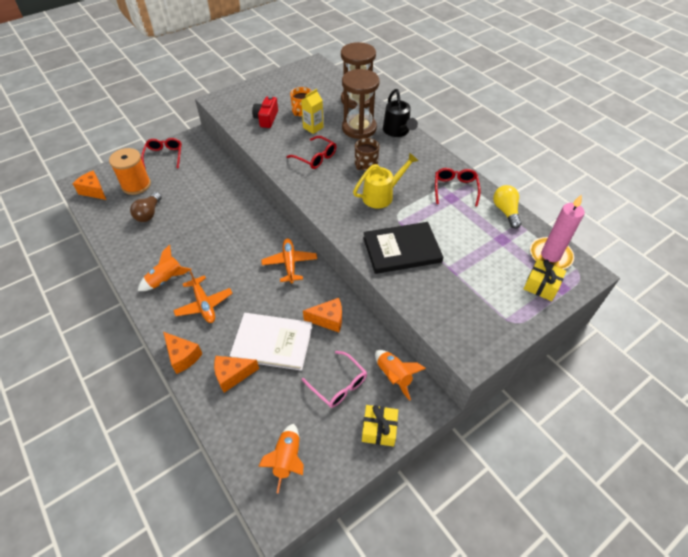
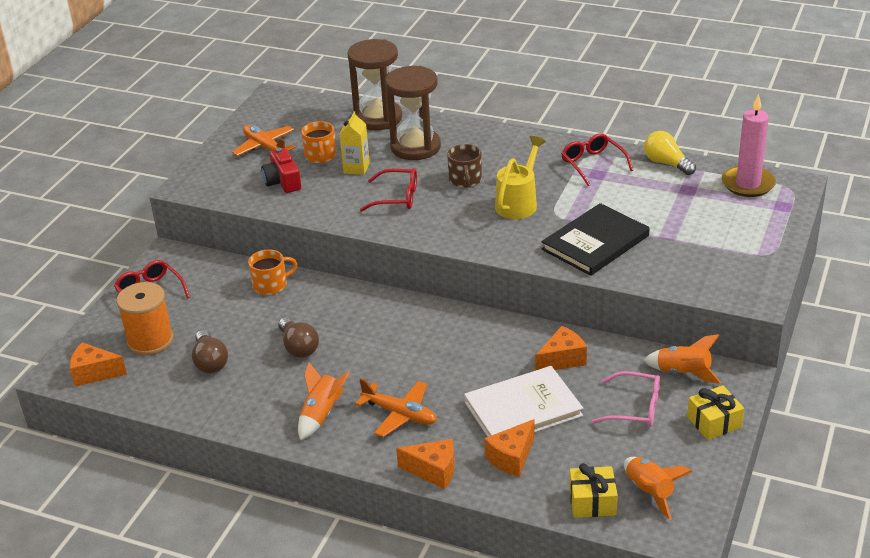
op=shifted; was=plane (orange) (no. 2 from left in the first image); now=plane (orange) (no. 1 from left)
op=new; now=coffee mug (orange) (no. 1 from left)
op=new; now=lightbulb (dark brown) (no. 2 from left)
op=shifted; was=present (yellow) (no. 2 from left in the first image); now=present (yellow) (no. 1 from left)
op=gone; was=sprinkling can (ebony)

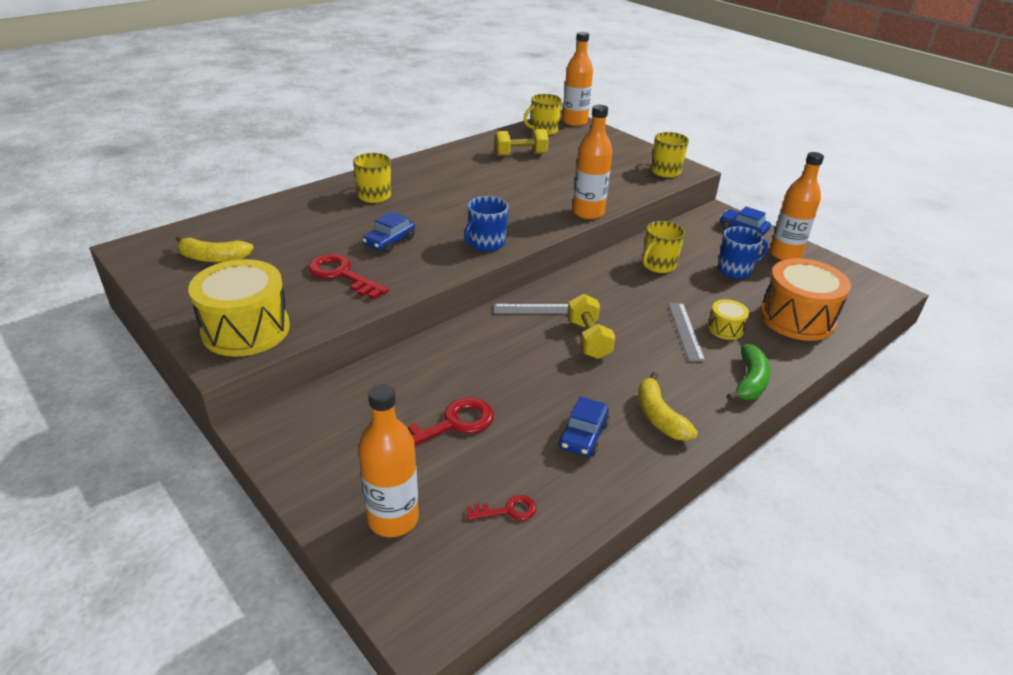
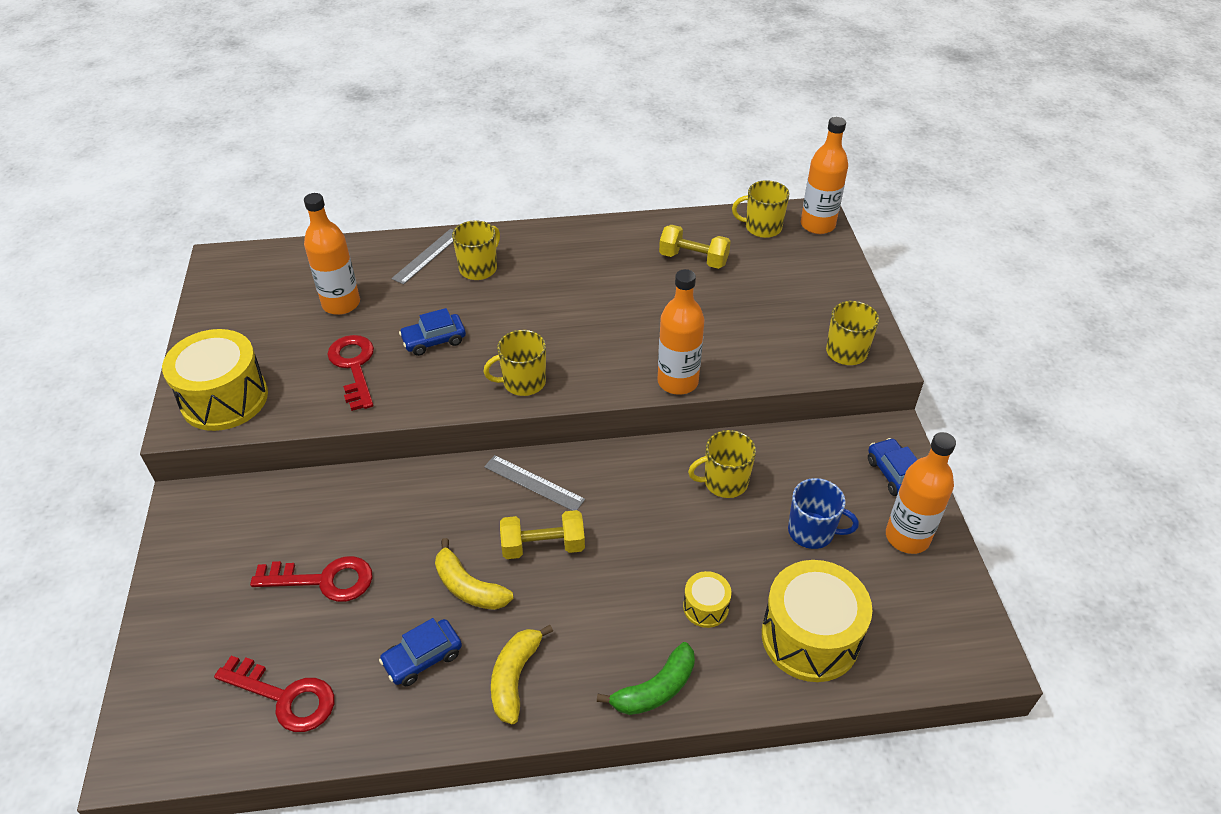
op=scaled; was=latchkey (crimson) (no. 3 from left in the first image); ratio=1.83
op=shifted; was=bottle (orange) (no. 1 from left)
op=shifted; was=measuring stick (gray) (no. 2 from left in the first image); now=measuring stick (gray) (no. 1 from left)
op=shifted; was=banana (yellow) (no. 1 from left)
op=repainted; was=coffee mug (cobalt) (no. 1 from left); now=coffee mug (yellow) (no. 2 from left)
op=rotated; was=free weight (yellow) (no. 2 from left in the first image); clockwise=60
op=repainted; was=snare drum (orange); now=snare drum (yellow) (no. 3 from left)

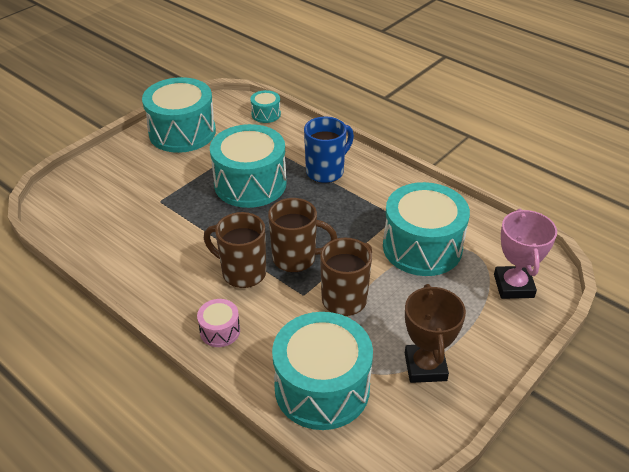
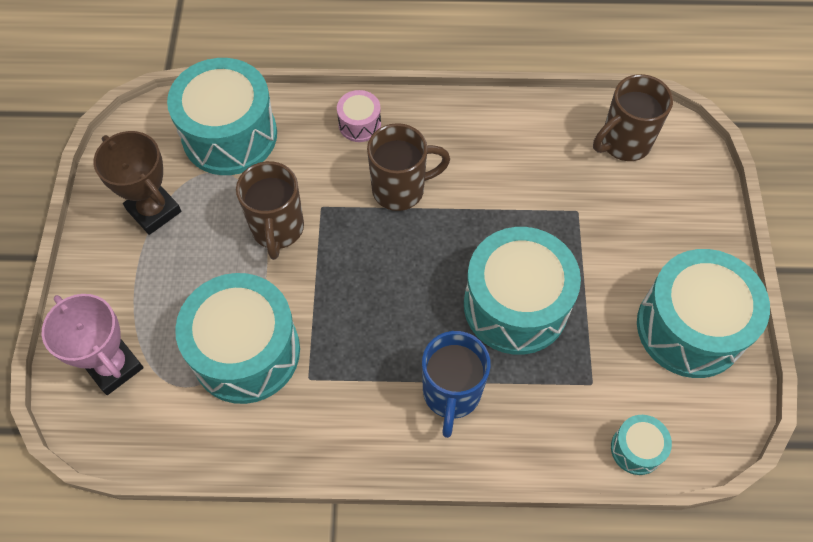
op=shifted; was=coffee mug (dark brown) (no. 2 from left in the first image); now=coffee mug (dark brown) (no. 3 from left)

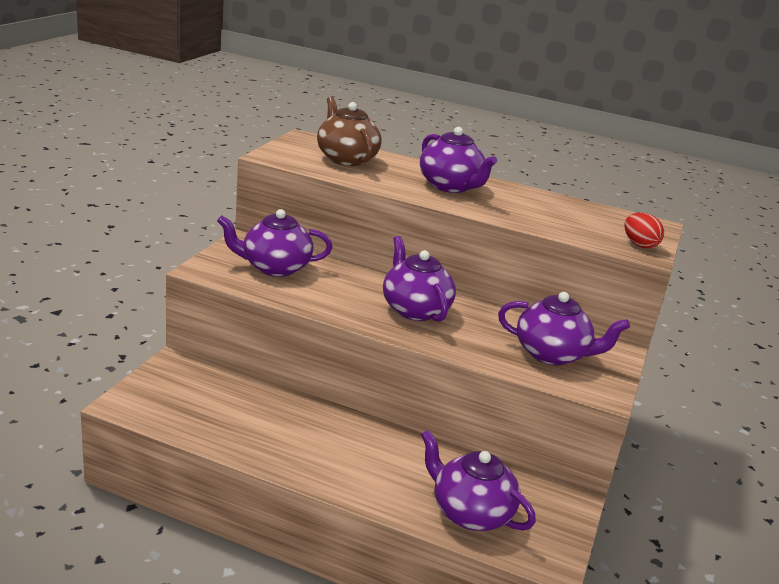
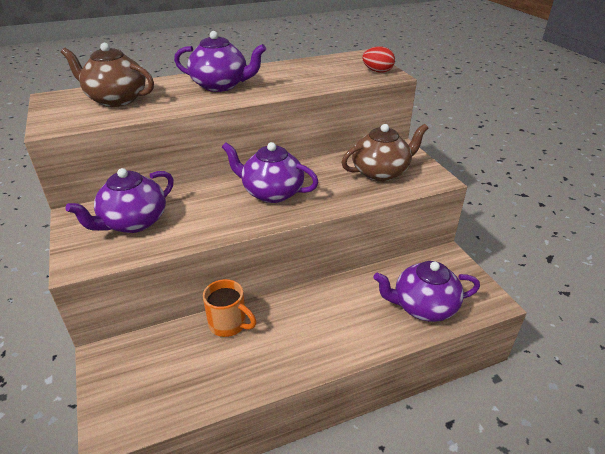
op=new; now=coffee mug (orange)
op=repainted; was=teapot (royal purple) (no. 5 from left); now=teapot (dark brown) (no. 2 from left)

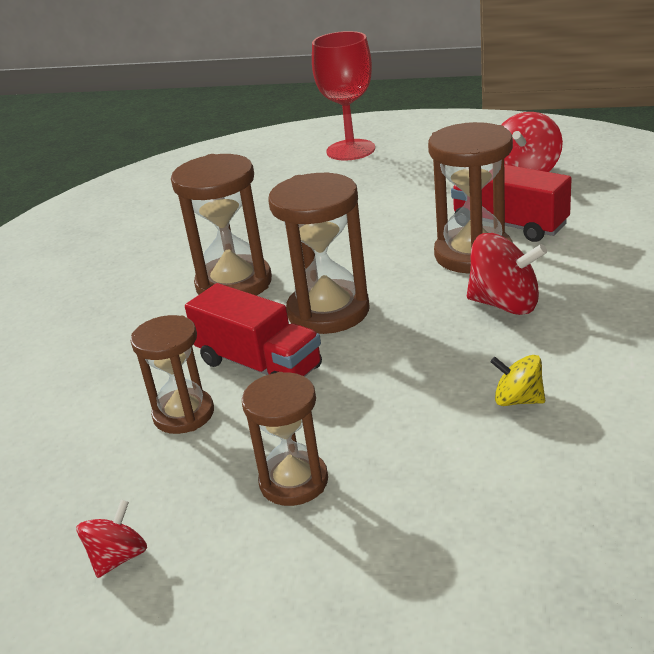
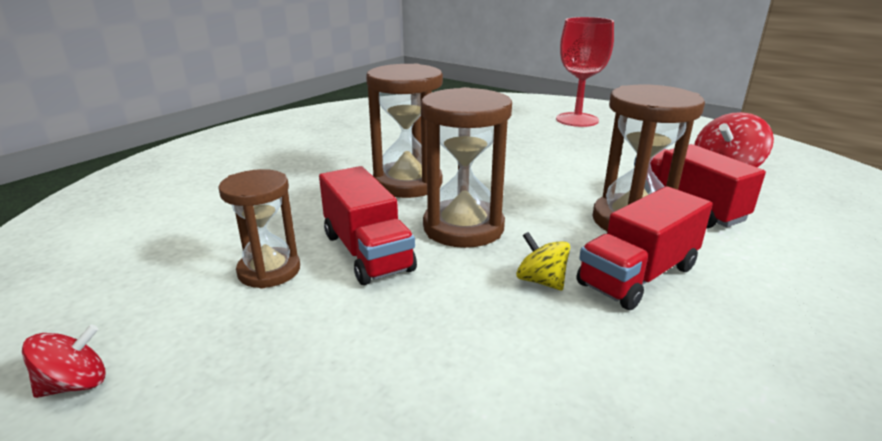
op=shifted; was=whirligig (yellow)
op=swapped; was=whirligig (crimson) (no. 2 from left); now=toy truck (crimson) (no. 2 from left)
op=gone; was=sand timer (dark brown) (no. 3 from left)

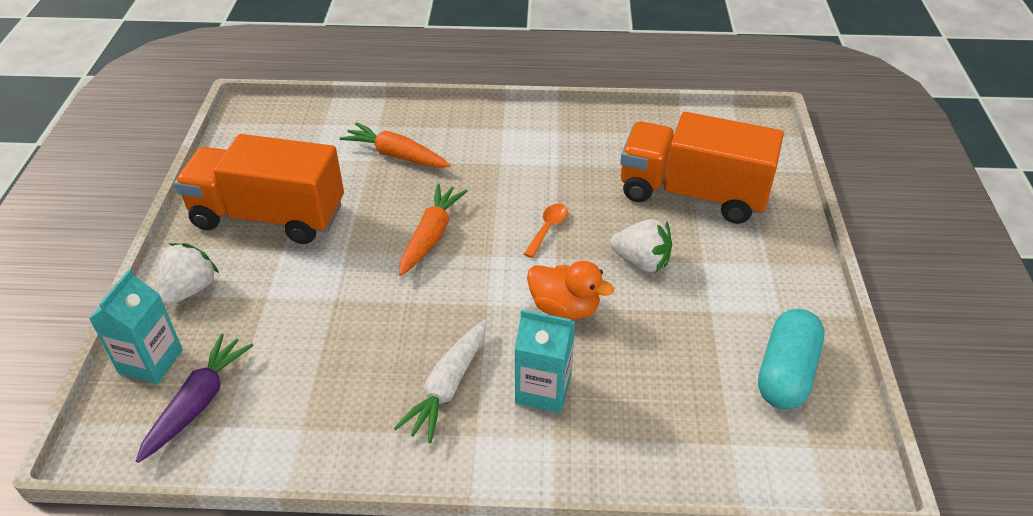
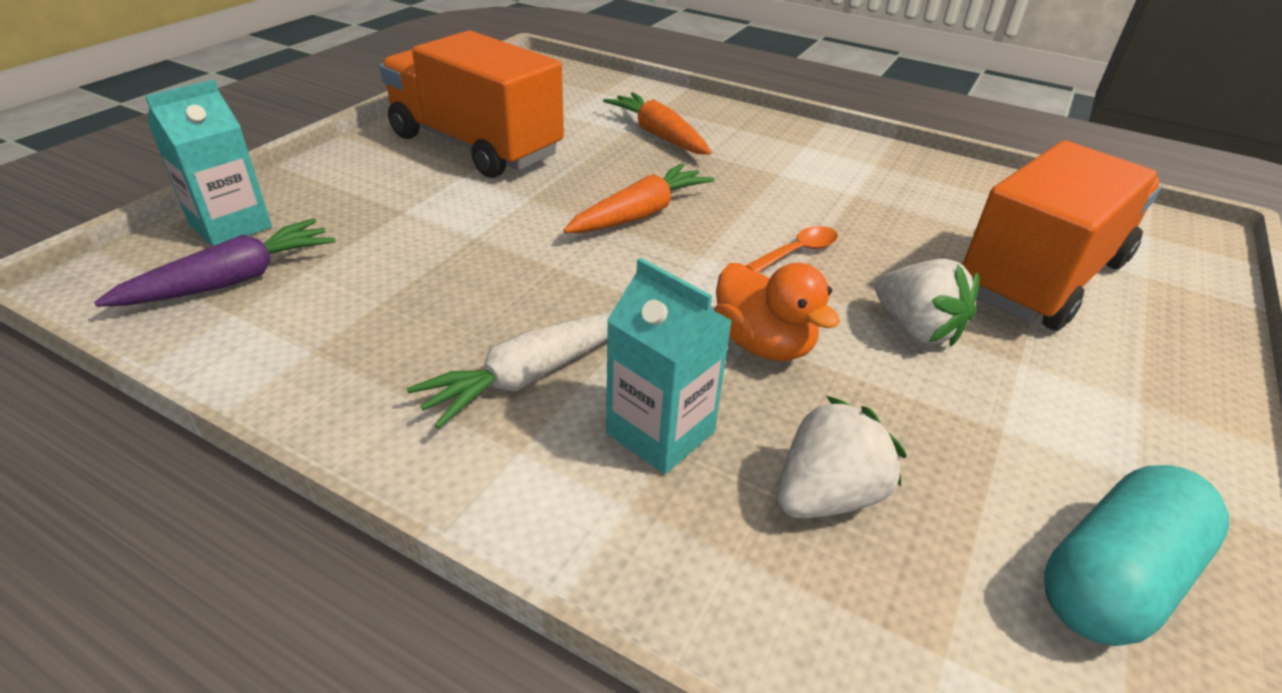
op=shifted; was=strawberry (pure white) (no. 1 from left)
op=rotated; was=toy truck (orange) (no. 2 from left); clockwise=90

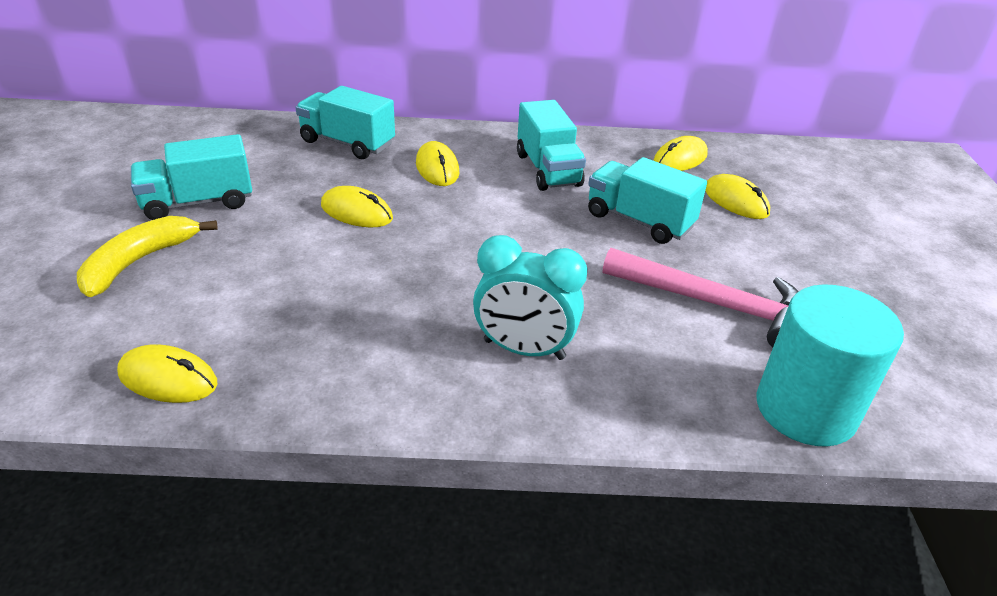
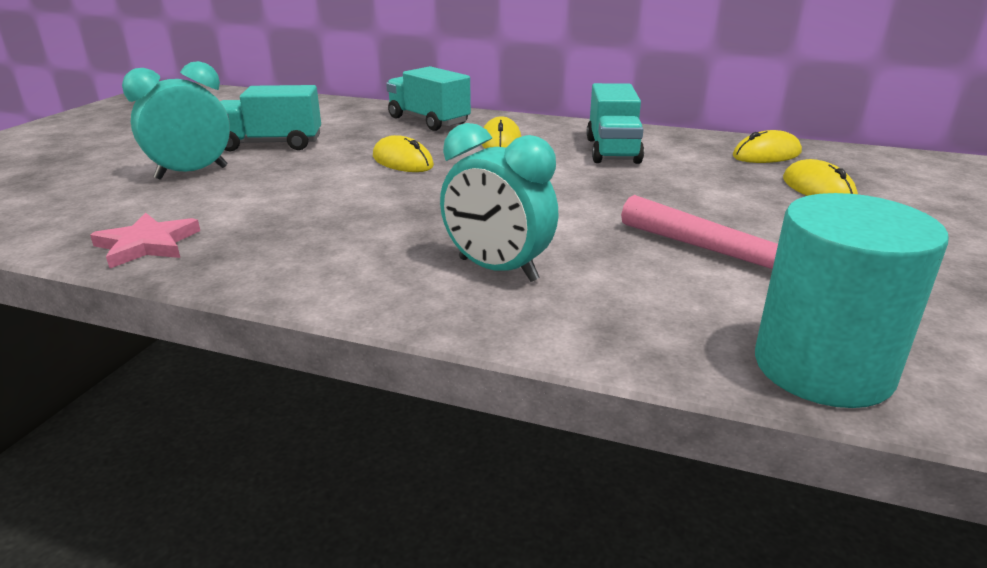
op=swapped; was=mouse (yellow) (no. 1 from left); now=star (pink)
op=swapped; was=banana (yellow); now=clock (aqua) (no. 1 from left)
op=gone; was=toy truck (aqua) (no. 4 from left)

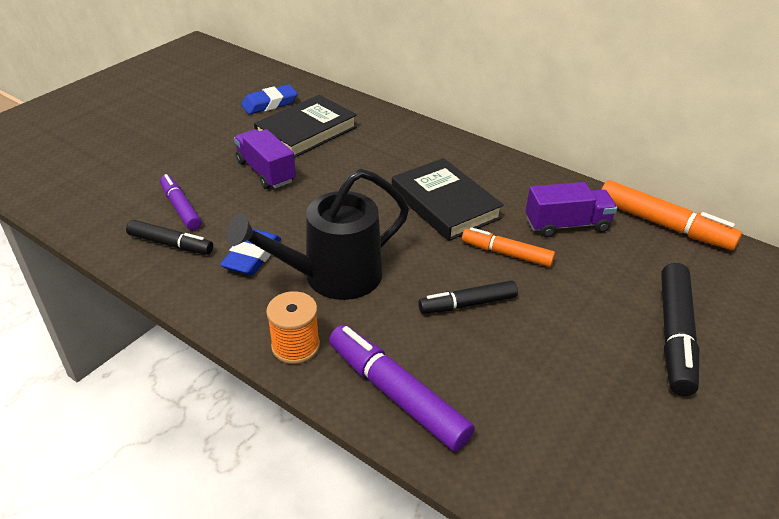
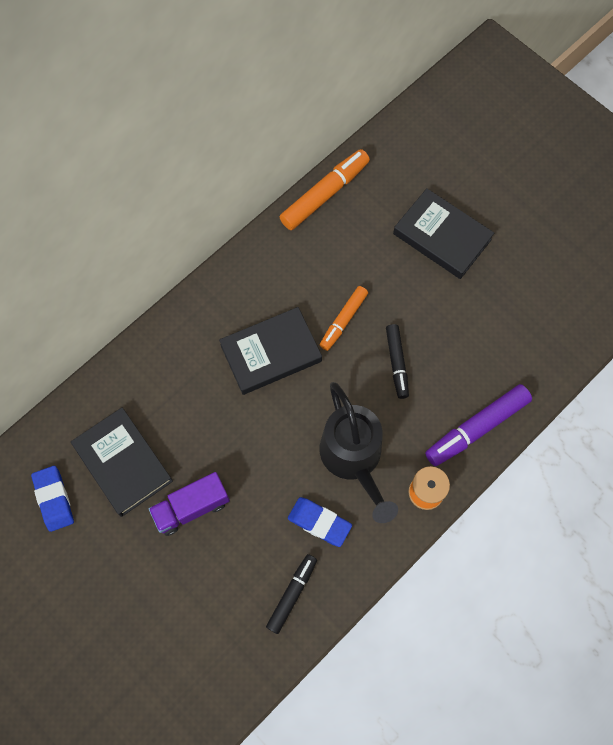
op=swapped; was=marker pen (ebony) (no. 3 from left); now=hardback (ebony) (no. 3 from left)
op=gone; was=marker pen (royal purple) (no. 1 from left)
op=gone; was=toy truck (royal purple) (no. 2 from left)

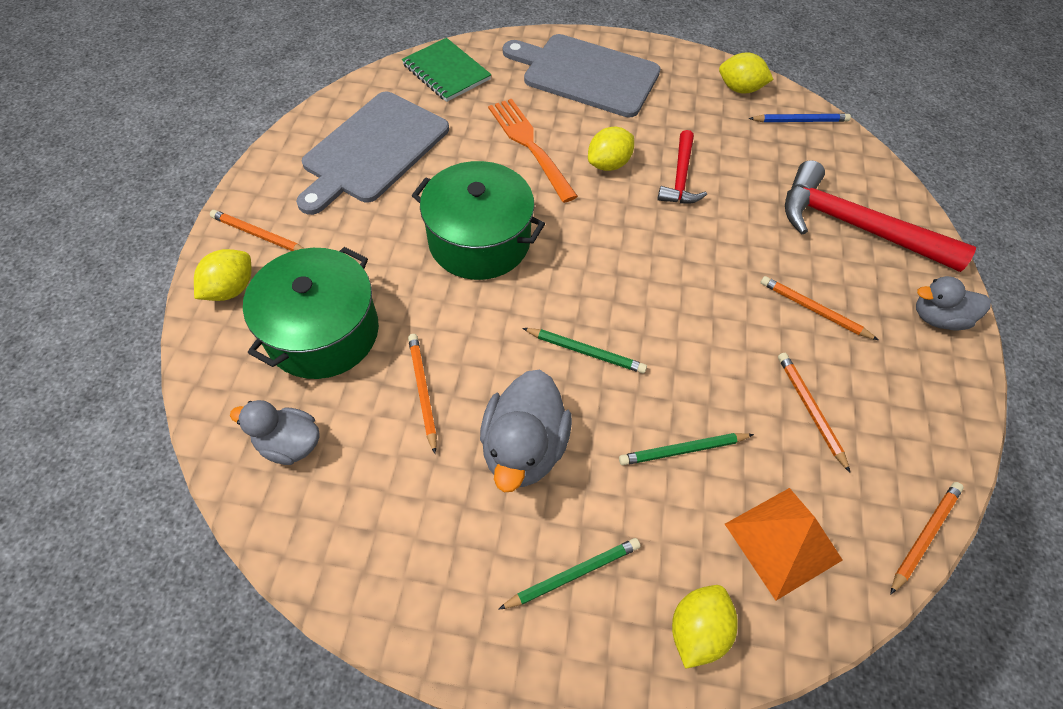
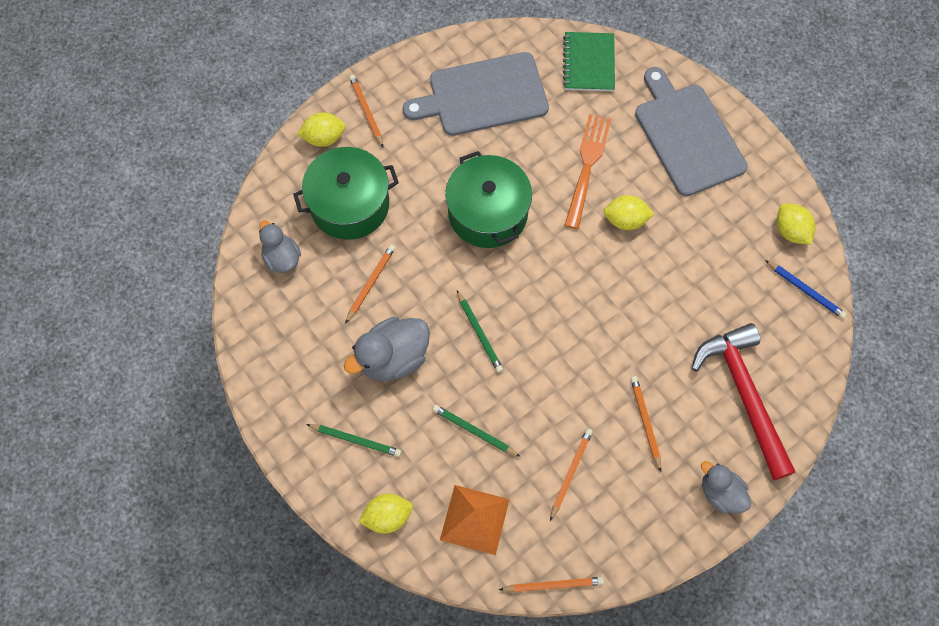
op=gone; was=claw hammer (crimson) (no. 1 from left)

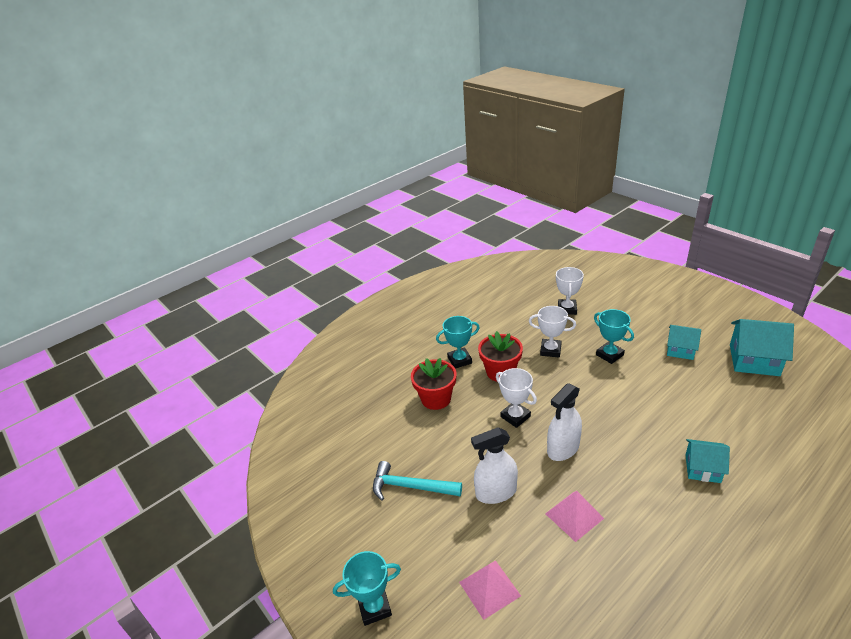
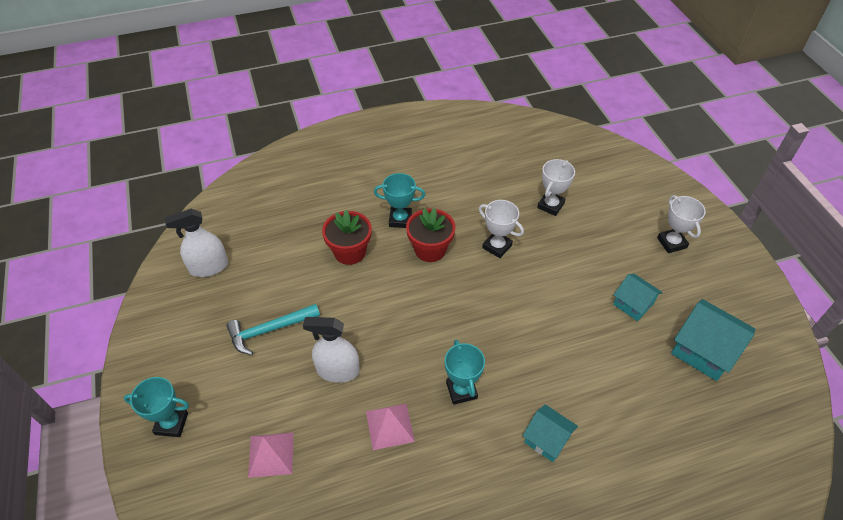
op=shifted; was=sprayer (pure white) (no. 2 from left in the first image); now=sprayer (pure white) (no. 1 from left)
op=rotated; was=claw hammer (aqua); clockwise=-60
op=shifted; was=award cup (aqua) (no. 3 from left)
op=shifted; was=award cup (pure white) (no. 1 from left in the first image); now=award cup (pure white) (no. 3 from left)

